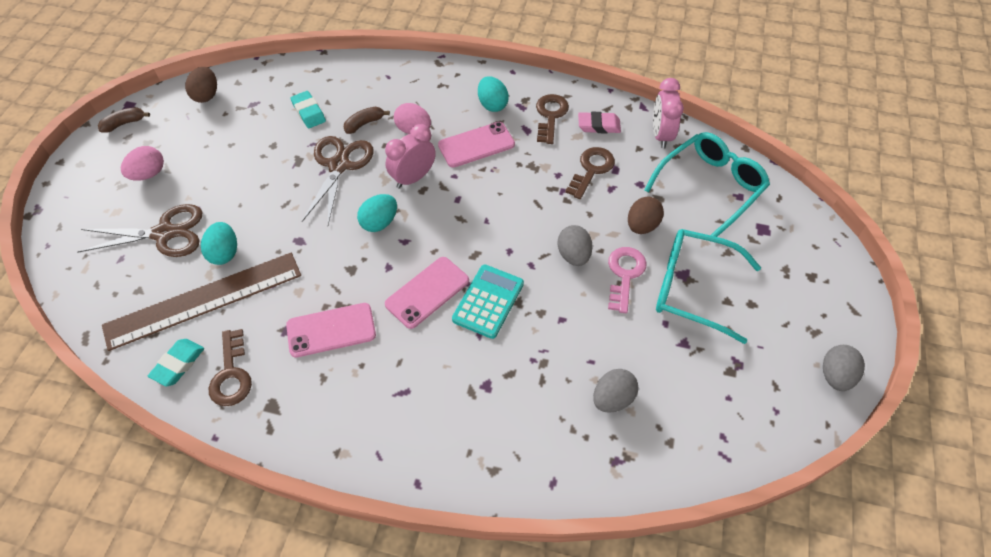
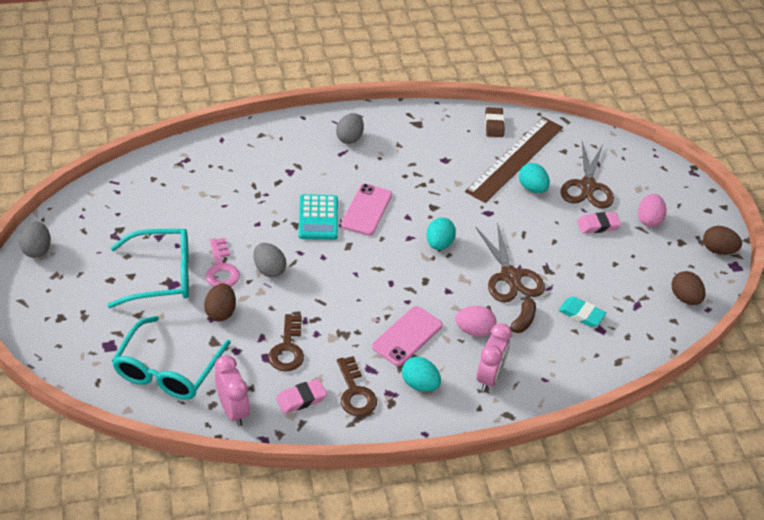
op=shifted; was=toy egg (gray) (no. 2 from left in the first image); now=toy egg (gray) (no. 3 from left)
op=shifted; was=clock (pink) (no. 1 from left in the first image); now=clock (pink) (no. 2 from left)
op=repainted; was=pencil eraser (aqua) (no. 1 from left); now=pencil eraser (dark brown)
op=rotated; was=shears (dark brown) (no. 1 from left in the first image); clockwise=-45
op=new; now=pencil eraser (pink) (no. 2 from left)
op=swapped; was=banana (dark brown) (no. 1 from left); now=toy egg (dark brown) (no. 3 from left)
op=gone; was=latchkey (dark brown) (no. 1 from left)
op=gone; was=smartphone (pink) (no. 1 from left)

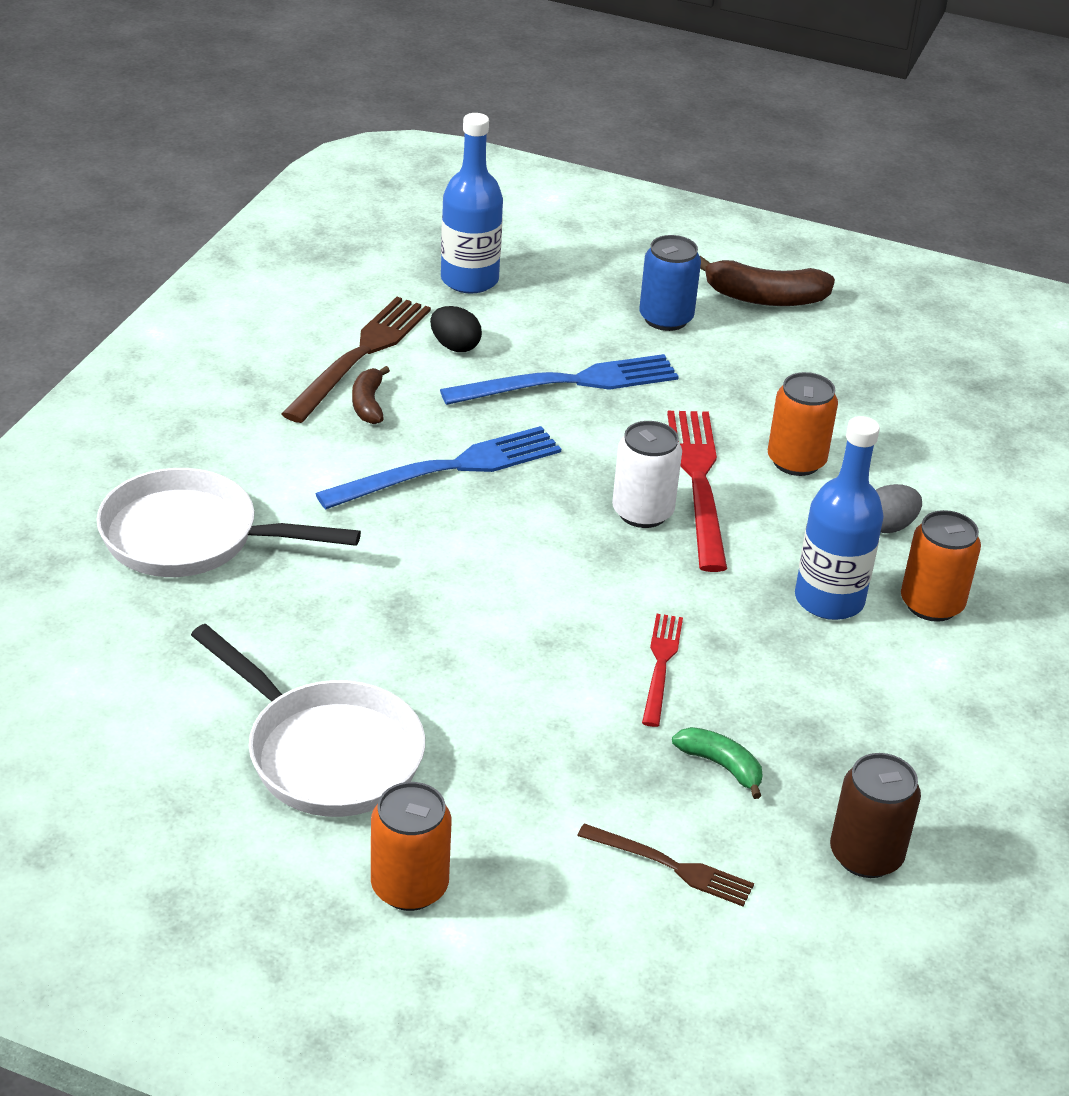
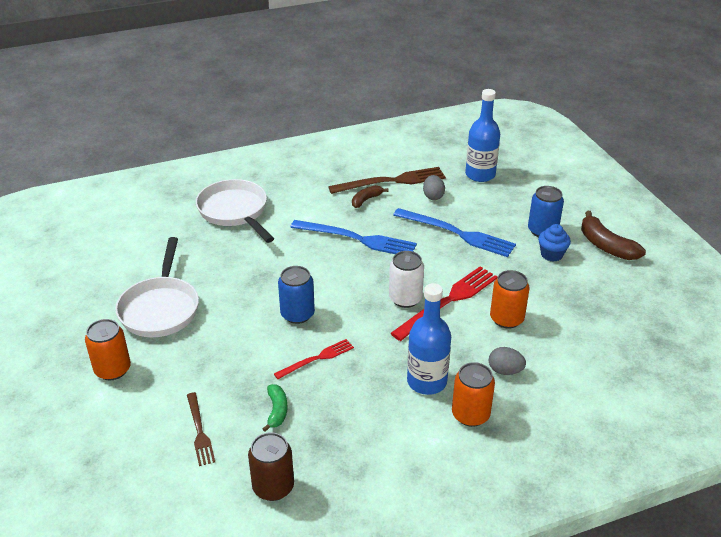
op=new; now=can (cobalt) (no. 1 from left)
op=repainted; was=toy egg (ebony); now=toy egg (gray) (no. 1 from left)
op=new; now=muffin (cobalt)

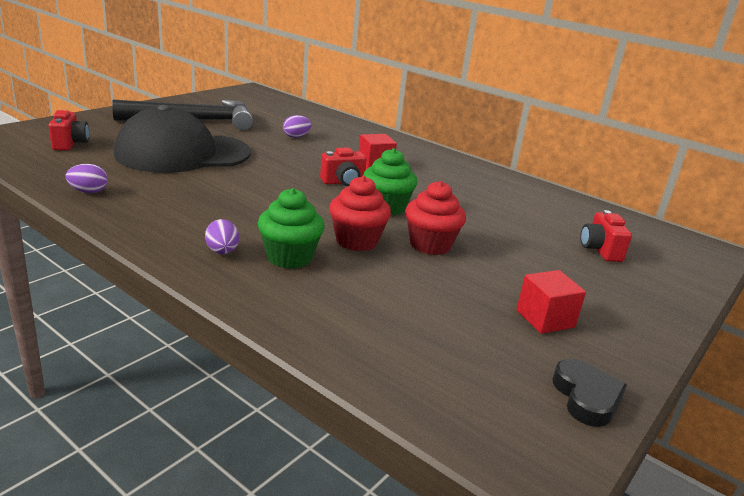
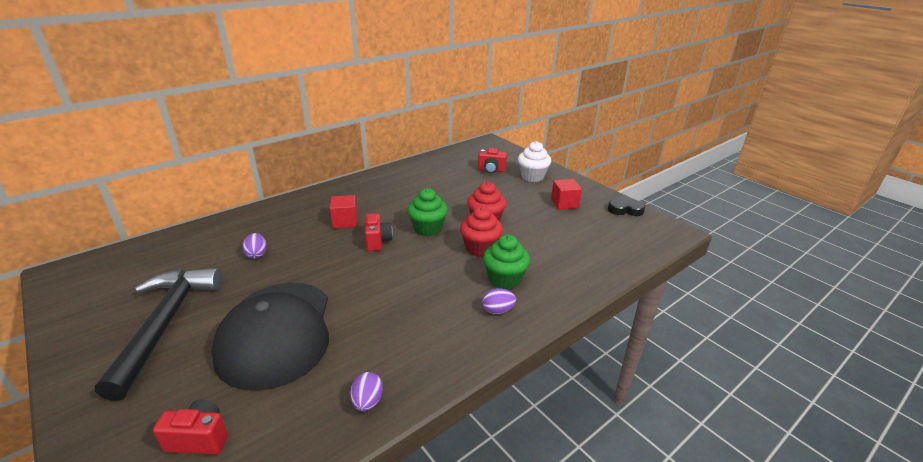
op=new; now=muffin (pure white)

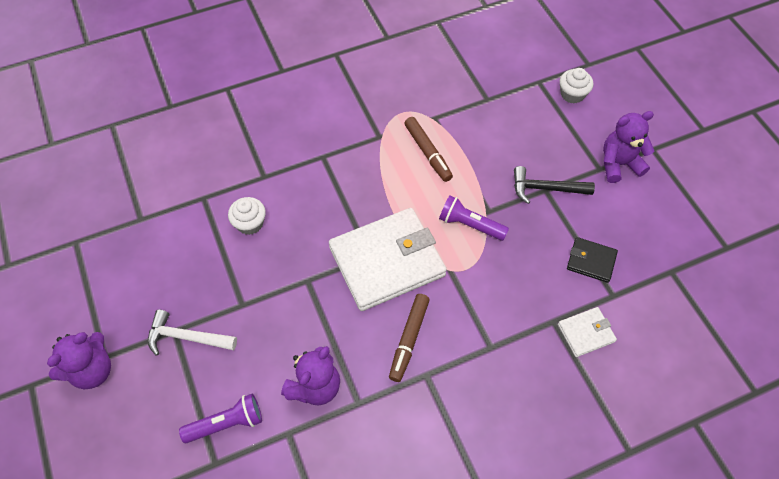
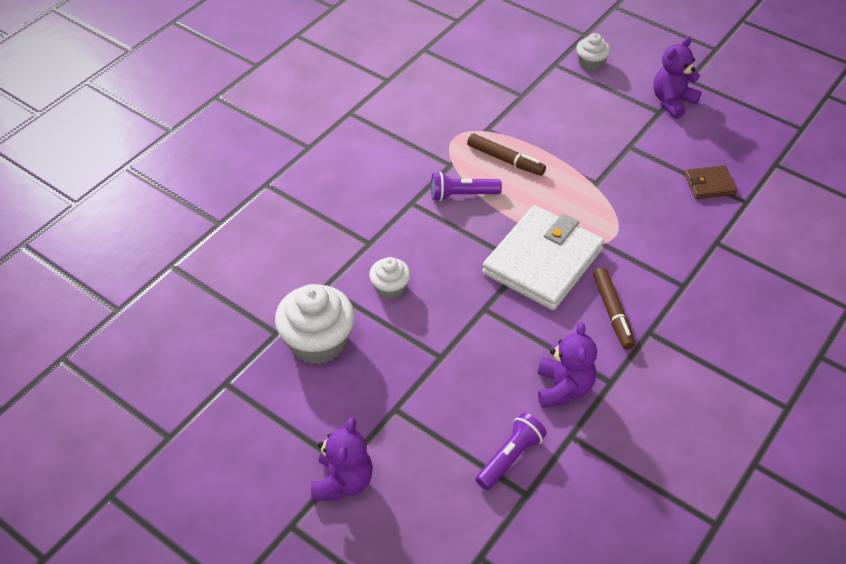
op=new; now=muffin (pure white) (no. 1 from left)
op=shifted; was=pocket torch (royal purple) (no. 2 from left in the first image); now=pocket torch (royal purple) (no. 1 from left)
op=repainted; was=billfold (ebony); now=billfold (dark brown)
op=gone; was=claw hammer (pure white)
op=gone; was=claw hammer (ebony)
op=gone; was=billfold (pure white) (no. 2 from left)

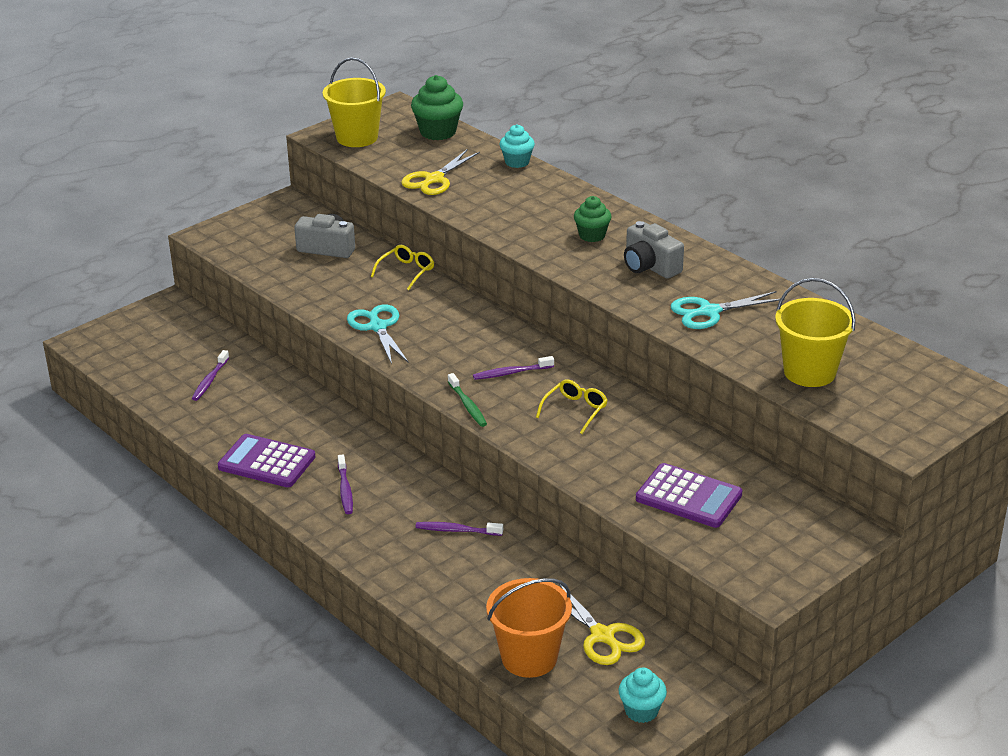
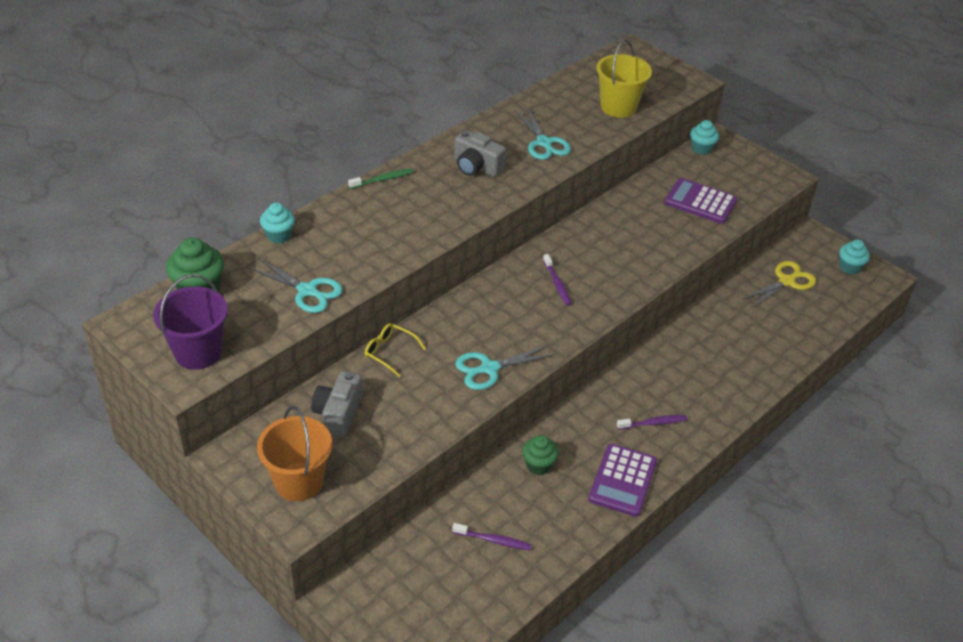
op=repainted; was=pail (yellow) (no. 1 from left); now=pail (royal purple)
op=repainted; was=shears (yellow) (no. 1 from left); now=shears (aqua) (no. 1 from left)
op=shifted; was=pail (orange)
op=shifted; was=toothbrush (leaf-green)
op=rotated; was=photo camera (gray) (no. 2 from left); clockwise=75
op=shifted; was=muffin (leaf-green) (no. 2 from left)
op=rotated; was=calculator (royal purple) (no. 2 from left); clockwise=-90
op=new; now=muffin (aqua) (no. 2 from left)
op=gone; was=toothbrush (royal purple) (no. 3 from left)
op=gone; was=eyeglasses (yellow) (no. 2 from left)

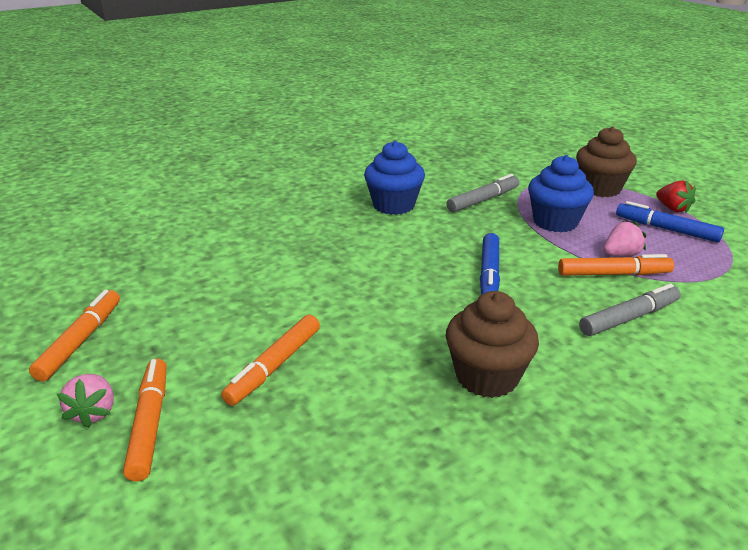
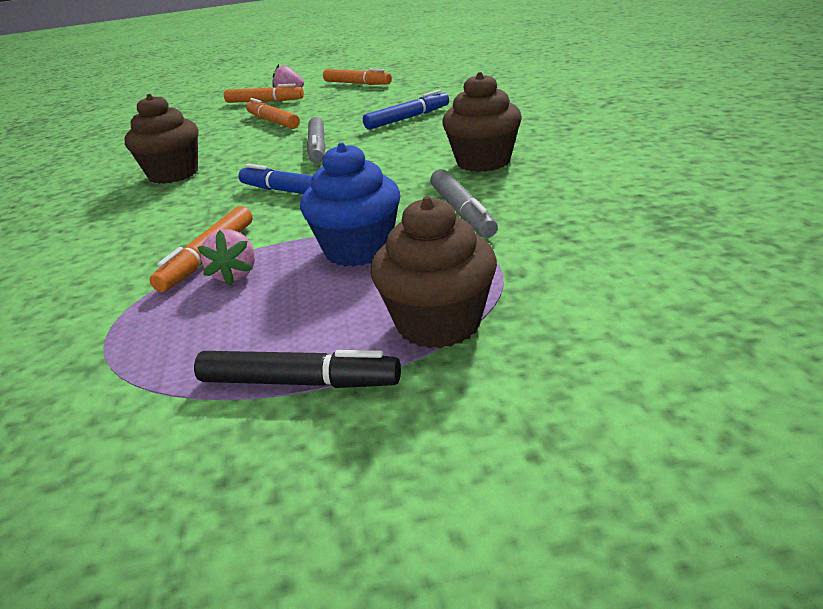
op=swapped; was=strawberry (crimson); now=marker pen (ebony)
op=shifted; was=marker pen (gray) (no. 2 from left in the first image); now=marker pen (gray) (no. 1 from left)
op=shifted; was=marker pen (cobalt) (no. 2 from left)
op=repainted; was=muffin (cobalt) (no. 1 from left); now=muffin (dark brown) (no. 3 from left)

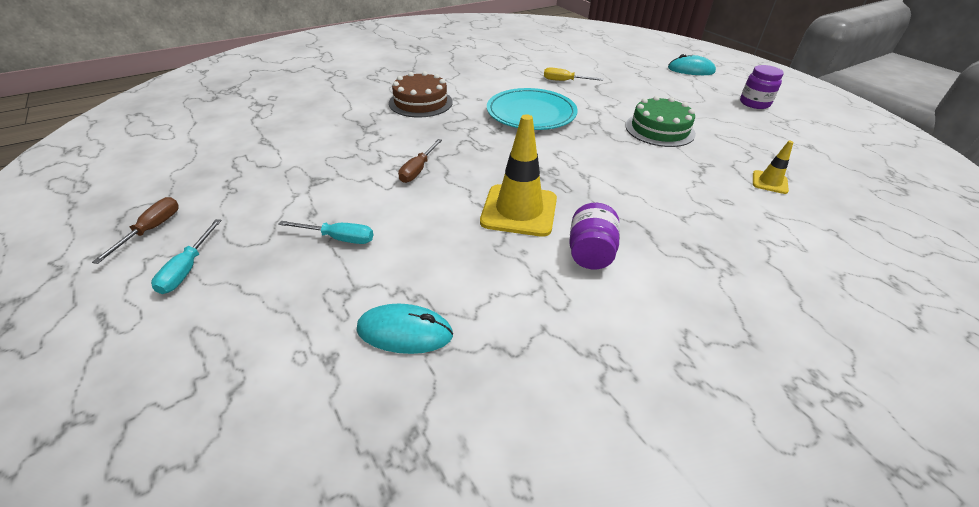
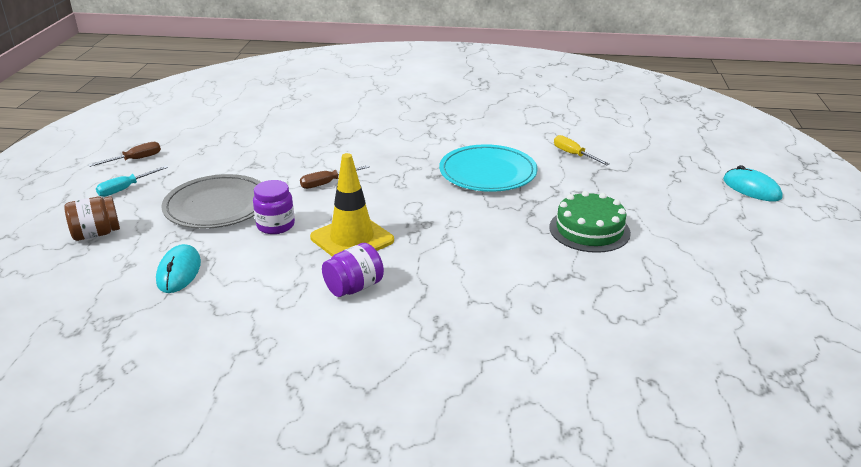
op=new; now=preserve jar (dark brown)
op=rotated; was=mouse (aqua) (no. 1 from left); clockwise=45
op=swapped; was=screwdriver (aqua) (no. 2 from left); now=plate (gray)
op=shifted; was=preserve jar (royal purple) (no. 2 from left in the first image); now=preserve jar (royal purple) (no. 1 from left)
op=gone; was=gateau (dark brown)
op=gone; was=road cone (yellow) (no. 2 from left)

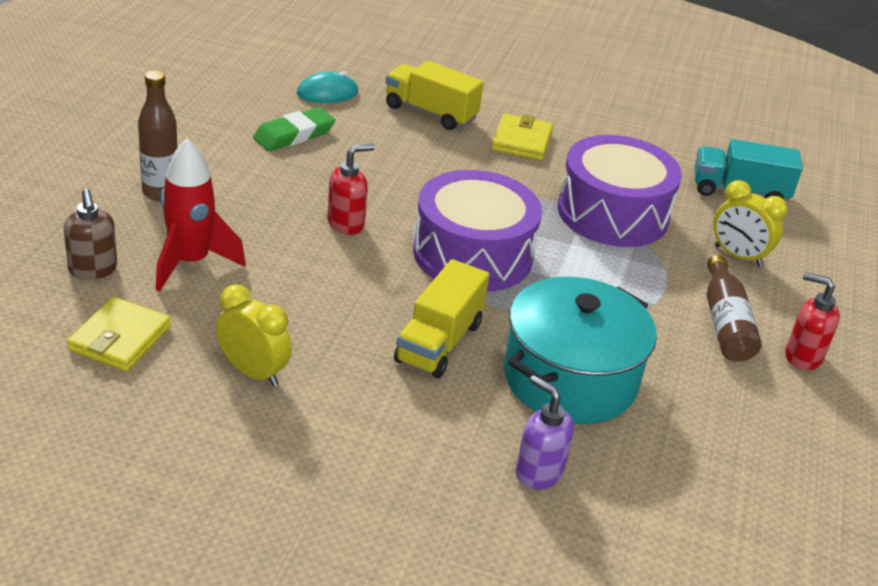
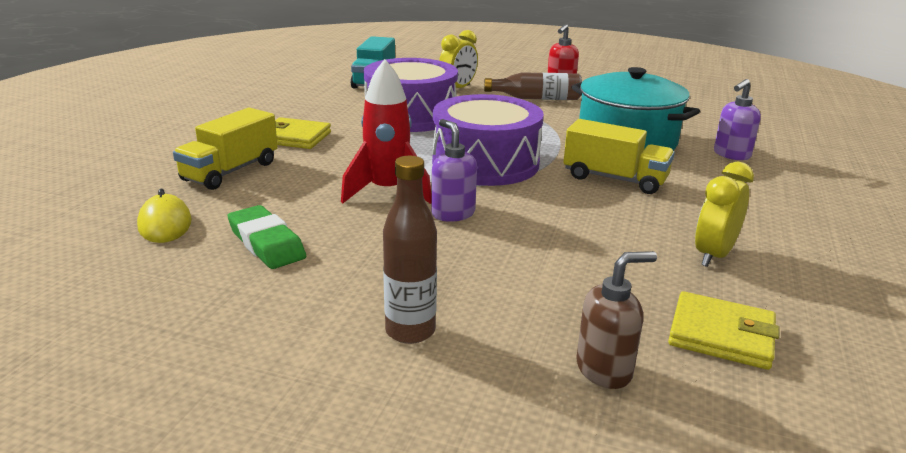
op=repainted; was=mouse (aqua); now=mouse (yellow)
op=shifted; was=spaceship (crimson)
op=repainted; was=soap pump (crimson) (no. 1 from left); now=soap pump (royal purple) (no. 1 from left)

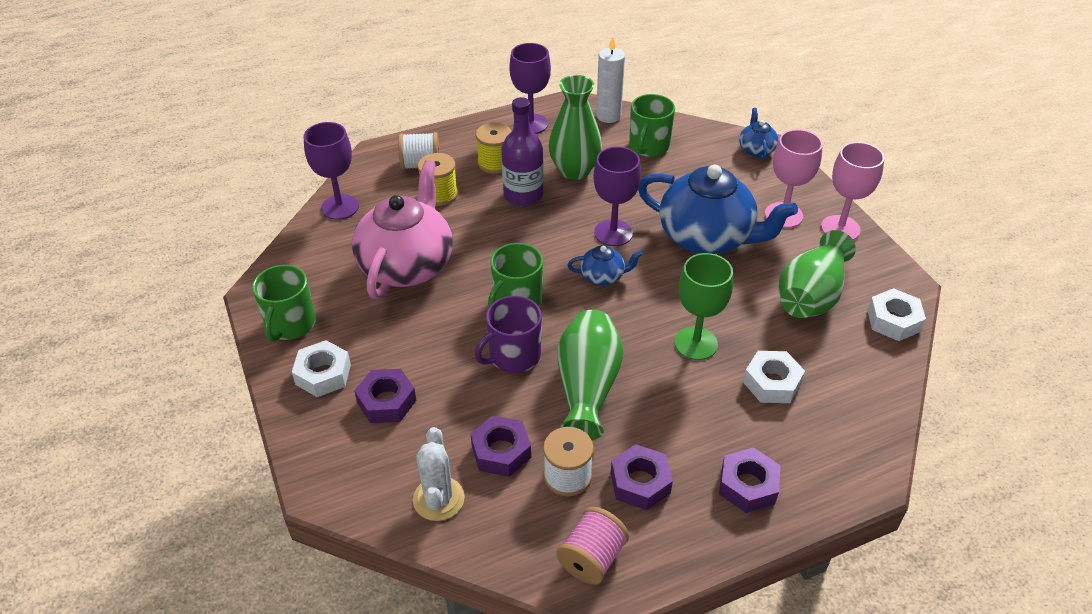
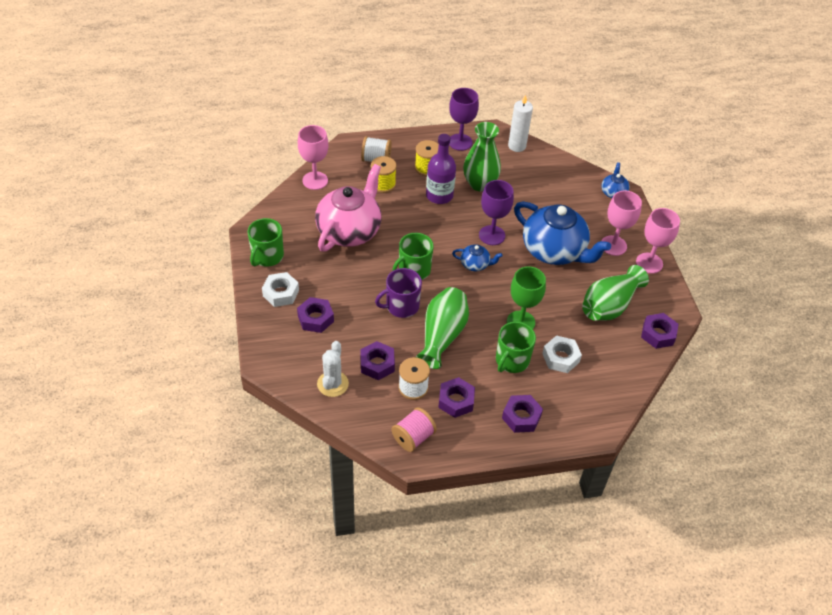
op=repainted; was=goblet (royal purple) (no. 1 from left); now=goblet (pink) (no. 1 from left)
op=shifted; was=coffee mug (leaf-green) (no. 3 from left)
op=repainted; was=hex nut (pure white) (no. 3 from left); now=hex nut (royal purple) (no. 5 from left)

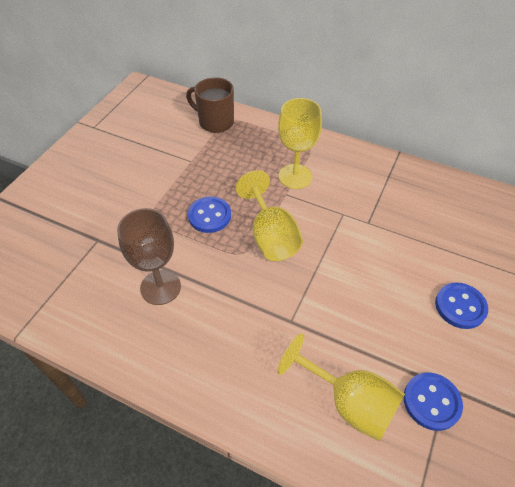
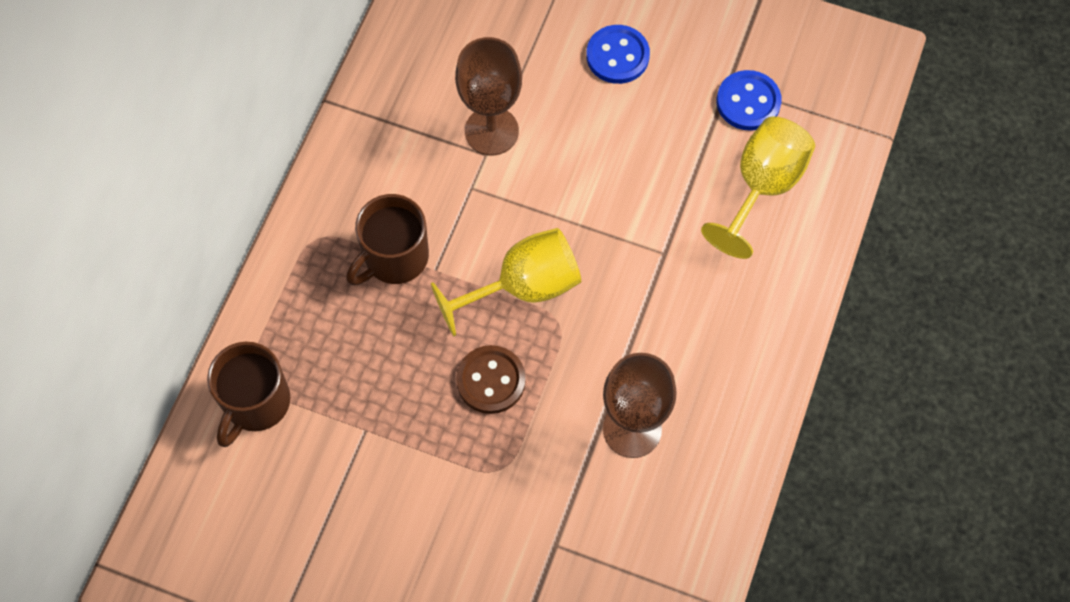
op=swapped; was=goblet (yellow) (no. 2 from left); now=coffee mug (dark brown) (no. 2 from left)
op=new; now=goblet (dark brown) (no. 1 from left)
op=repainted; was=button (cobalt) (no. 1 from left); now=button (dark brown)

